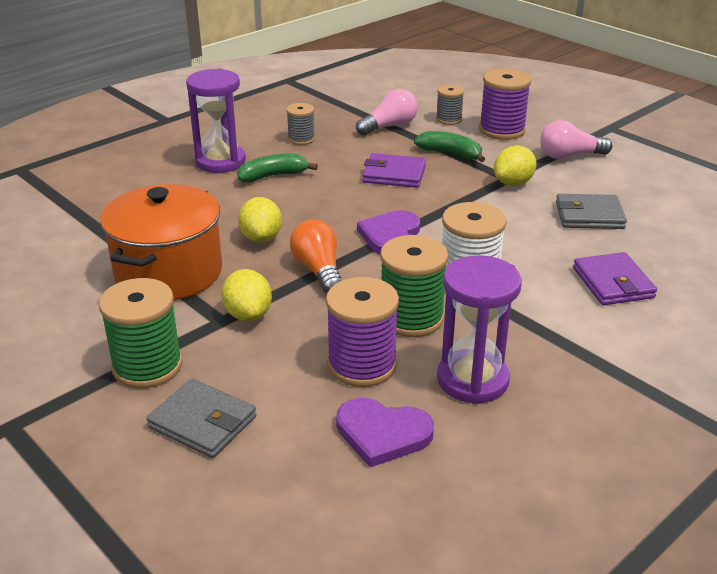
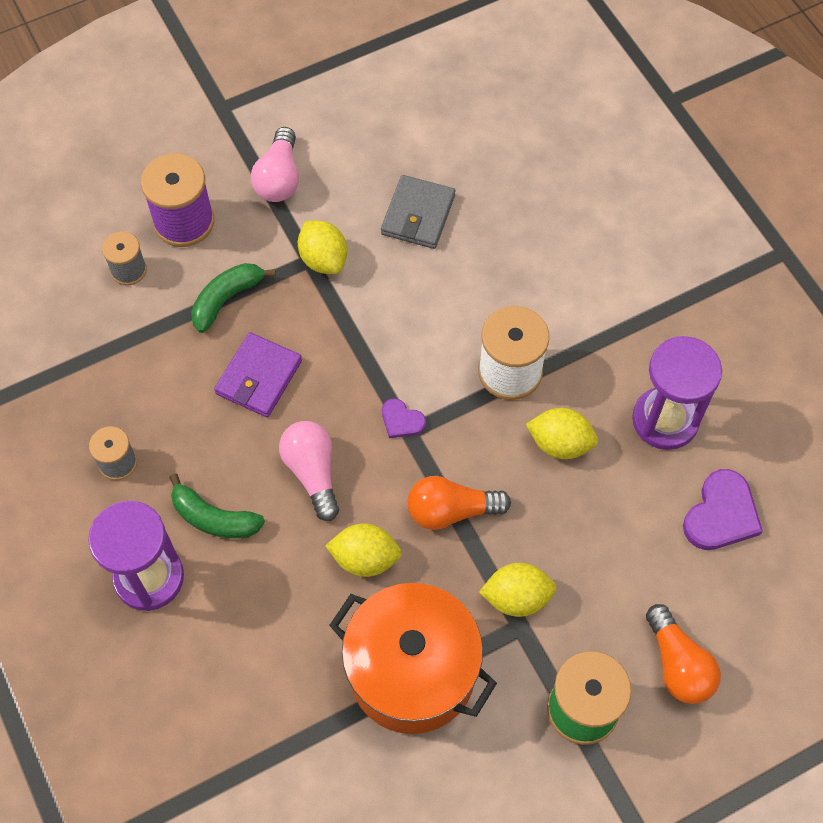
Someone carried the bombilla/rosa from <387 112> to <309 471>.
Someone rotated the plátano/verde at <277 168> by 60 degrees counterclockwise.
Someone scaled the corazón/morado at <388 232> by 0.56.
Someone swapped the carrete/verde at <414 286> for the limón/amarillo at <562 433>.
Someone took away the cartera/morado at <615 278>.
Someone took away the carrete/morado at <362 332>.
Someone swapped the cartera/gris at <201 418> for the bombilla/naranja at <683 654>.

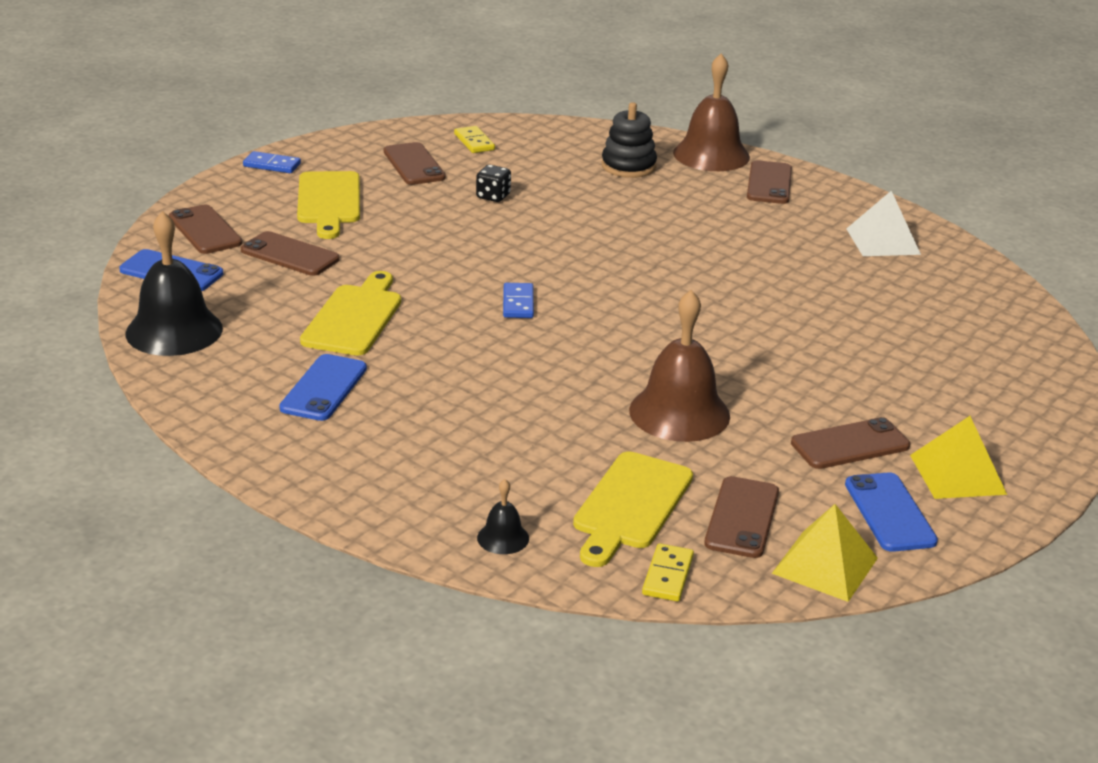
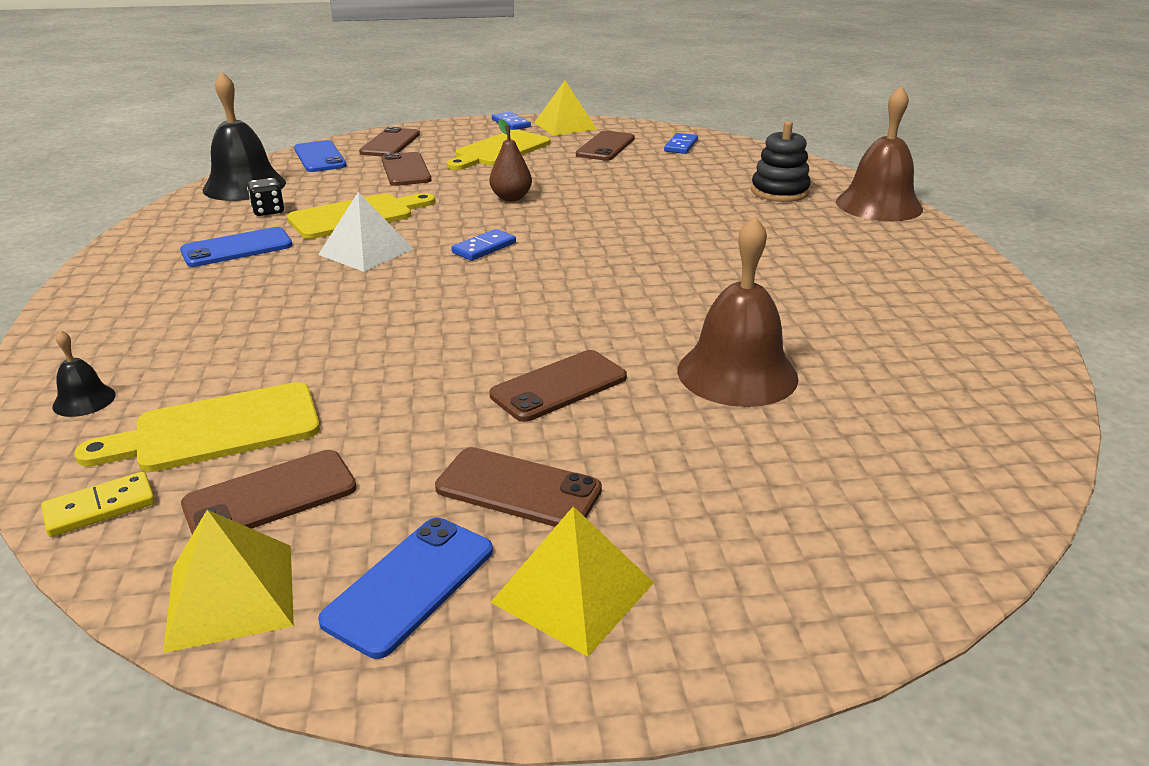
Someone repainted the ficha de dominó/amarillo at <474 139>, which became the ficha de dominó/azul at <681 143>.
Someone carried the móvil/marrón from <769 182> to <558 386>.
Someone carried the dado/negro from <493 183> to <265 197>.
Someone carried the pirámide/blanco from <883 223> to <365 232>.
Someone carried the campana/marrón from <679 366> to <738 311>.
Someone put down the pirámide/amarillo at <565 108>.
Someone put down the pera/marrón at <510 160>.

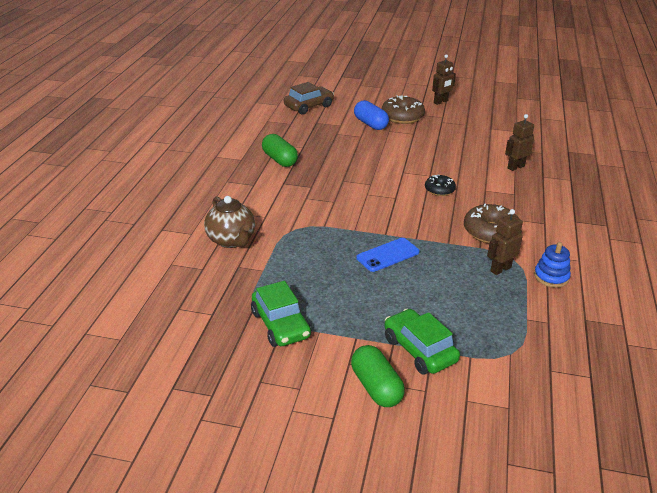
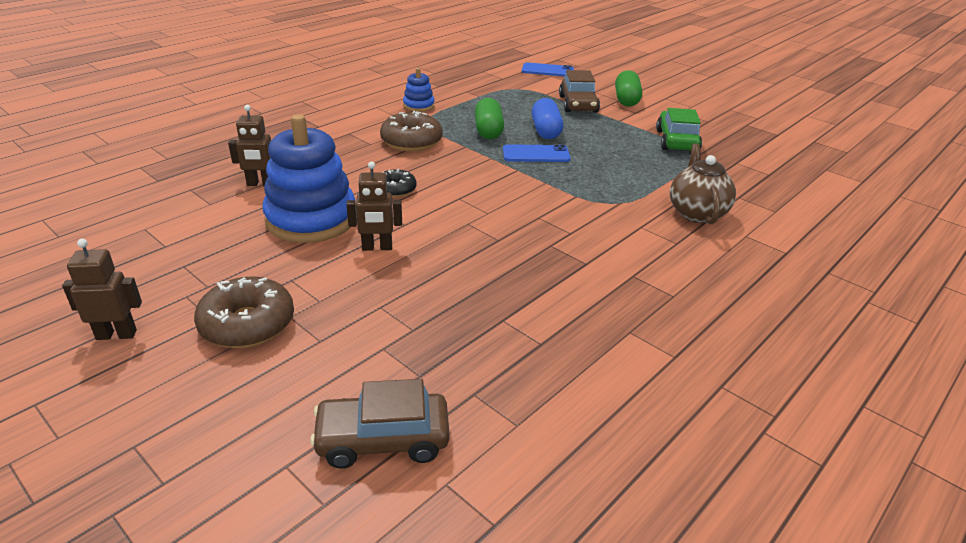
Someone carried the cápsula/azul from <371 115> to <547 118>.
Someone carried the cápsula/verde from <280 150> to <489 118>.
Someone carried the robot/marrón from <505 242> to <374 206>.
Someone repainted the coche/verde at <422 342>, which became the coche/marrón at <579 91>.
Someone put down the móvil/azul at <548 69>.
Someone put down the juguete apilable/azul at <308 178>.

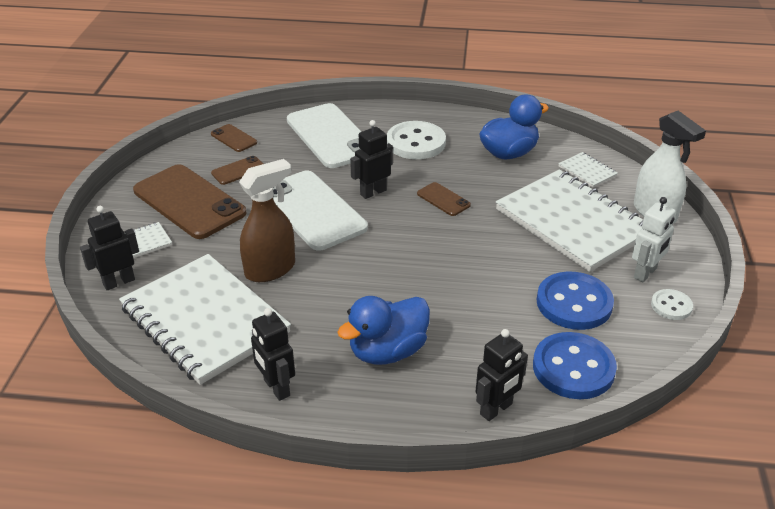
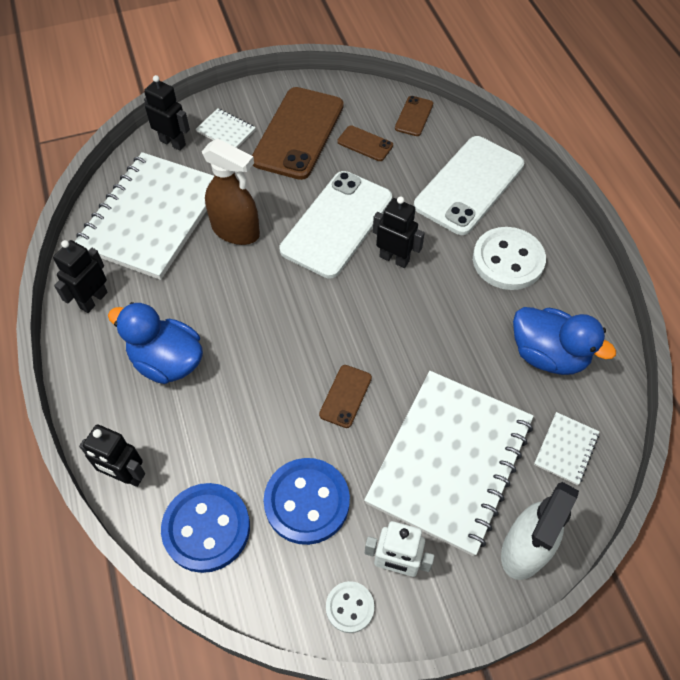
Someone carried the móvil/marrón from <444 199> to <345 396>.

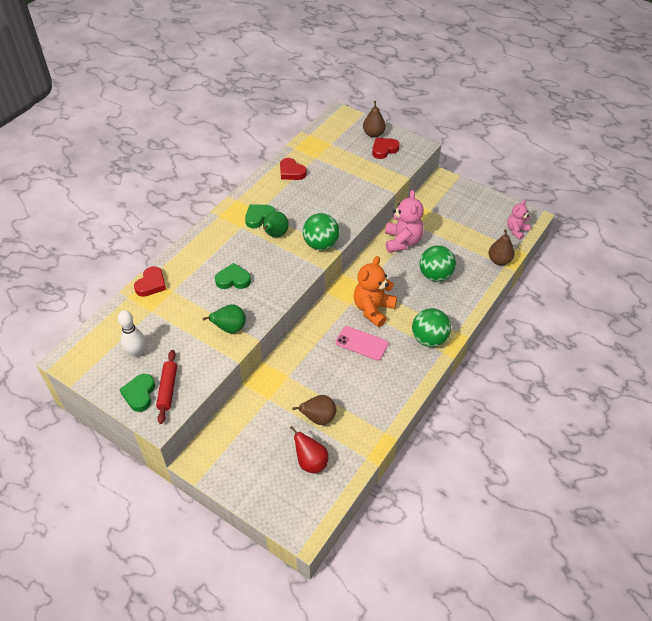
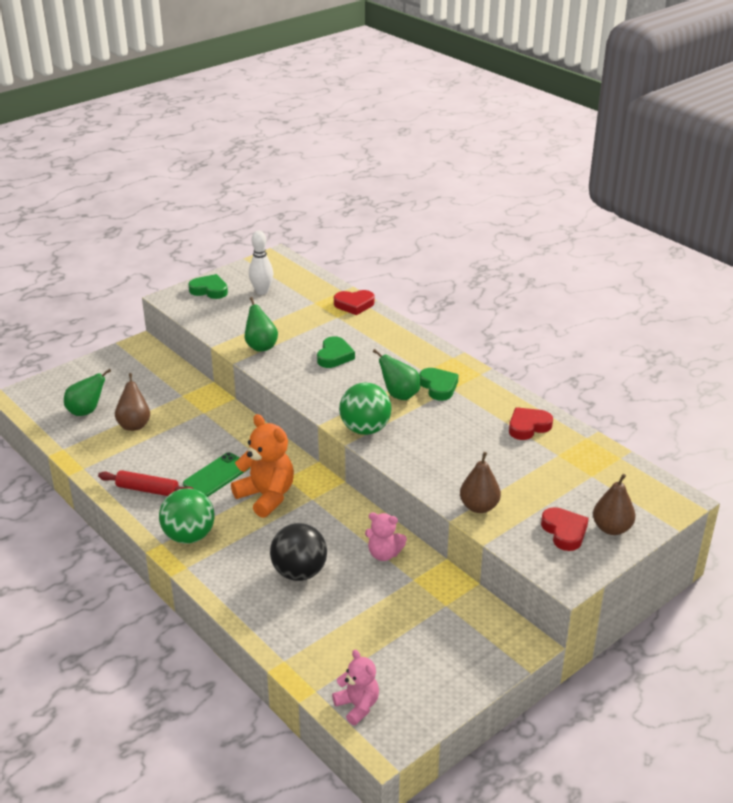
Someone scaled the osito/rosa at <404 221> by 0.61.
Someone carried the pera/marrón from <501 247> to <480 482>.
Someone repainted the pelota/verde at <437 263>, which became the pelota/negro at <298 552>.
Someone rotated the corazón/rojo at <150 281> by 45 degrees counterclockwise.
Someone repainted the móvil/rosa at <362 343>, which became the móvil/verde at <216 474>.
Someone carried the rodillo/rojo from <166 387> to <146 483>.
Someone repainted the pera/rojo at <309 449>, which became the pera/verde at <87 392>.

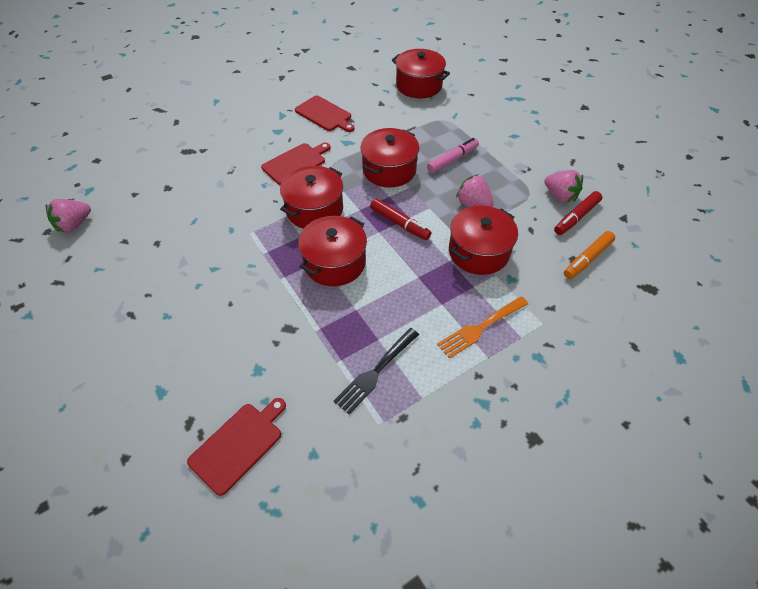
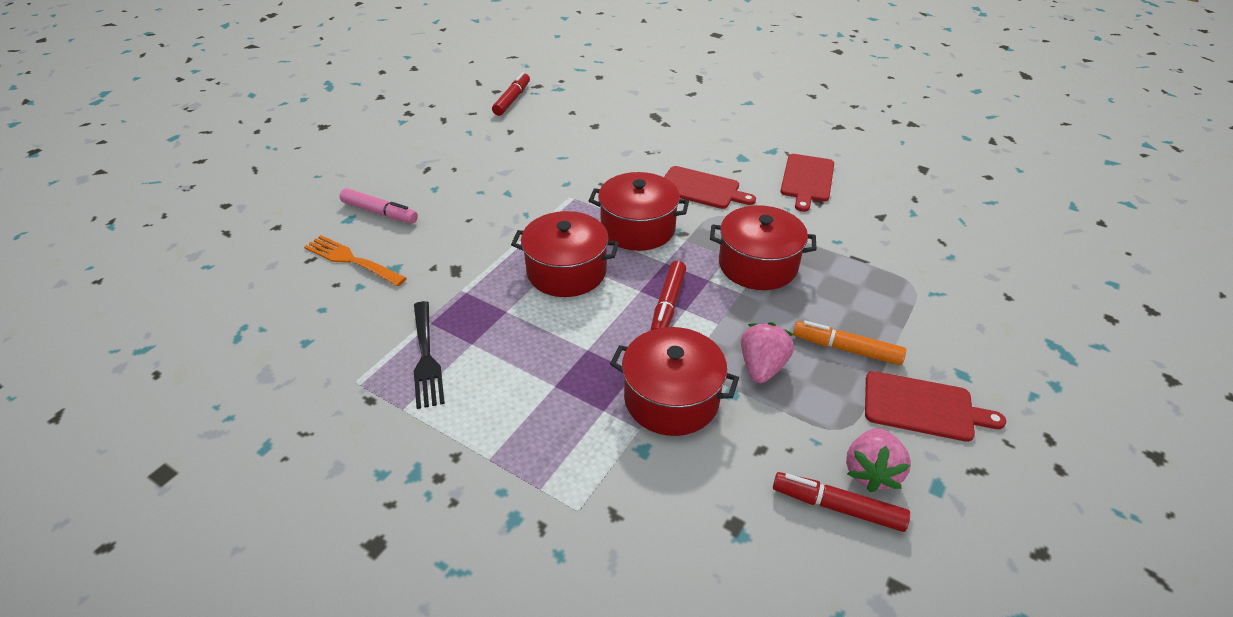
Someone took away the olla/rojo at <421 73>.
Someone carried the rotulador/rosa from <453 155> to <379 205>.
Someone swapped the fresa/rosa at <68 215> for the rotulador/rojo at <511 94>.
Someone carried the rotulador/naranja from <589 255> to <849 342>.
Someone carried the tenedor/naranja from <482 327> to <355 260>.
Someone rotated the tenedor/negro at <376 371> by 120 degrees counterclockwise.
Someone carried the tabla de cortar/rojo from <236 447> to <935 406>.

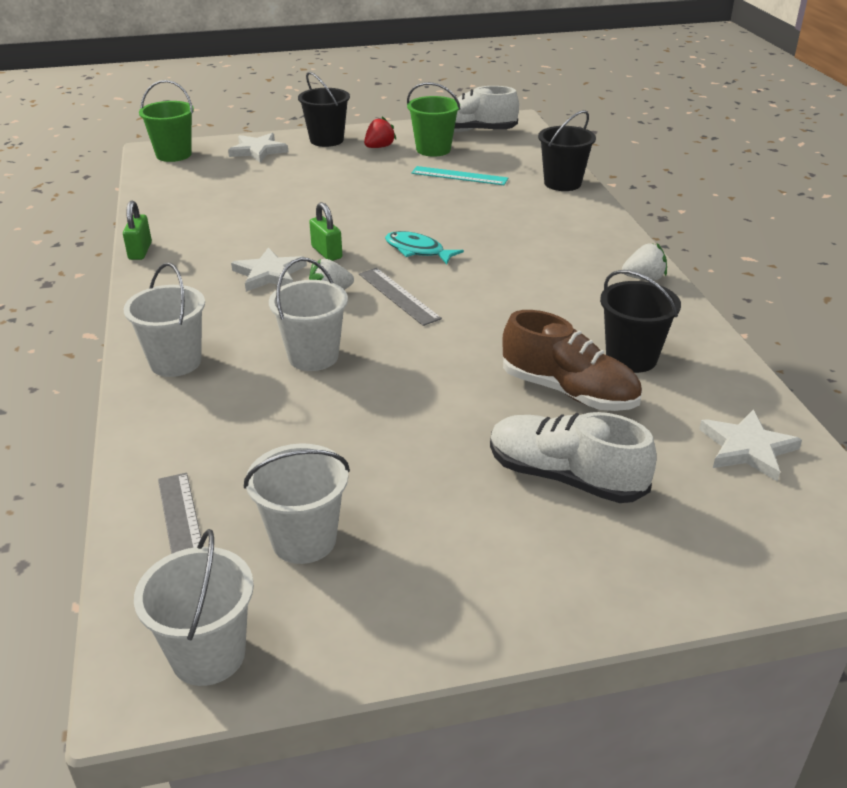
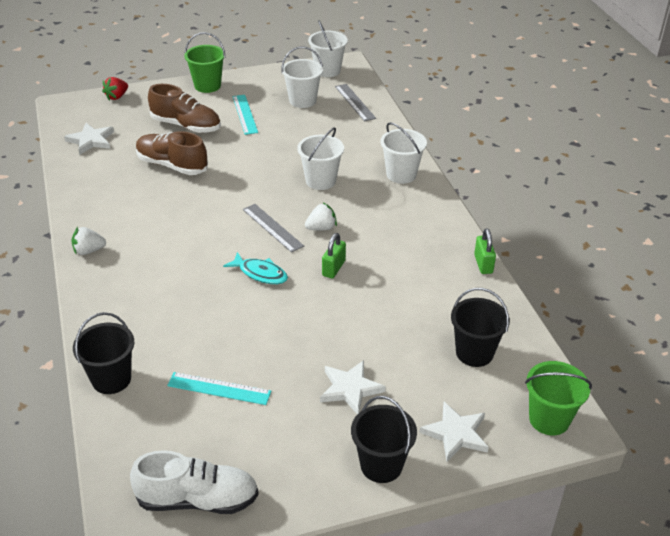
Someone carried the balde/verde from <434 119> to <204 62>.
Someone carried the fresa/rojo from <380 132> to <115 88>.
Someone rotated the candado/verde at <325 231> by 60 degrees clockwise.
Someone carried the estrella/blanco from <269 269> to <353 387>.
Someone carried the balde/negro from <640 321> to <480 327>.
Someone repainted the zapato/blanco at <573 457>, which became the zapato/marrón at <184 108>.
Someone put down the regla/turquesa at <245 115>.

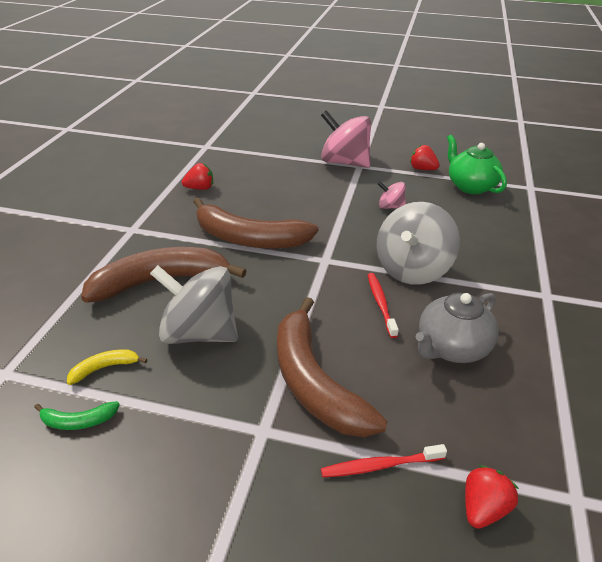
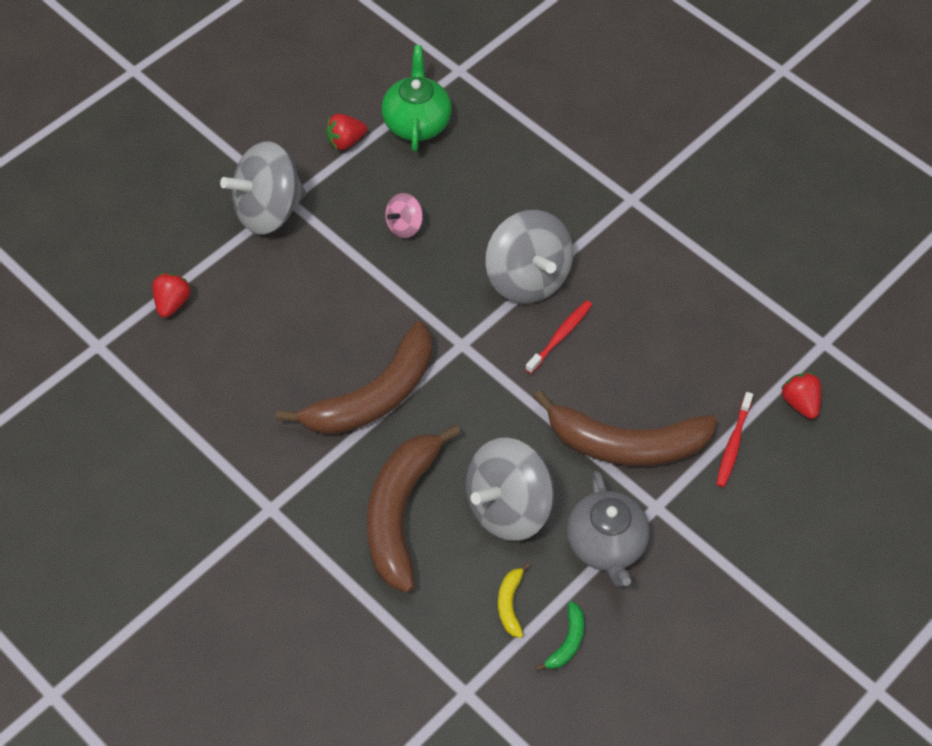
Someone repainted the peonza/rosa at <346 139>, which became the peonza/gris at <263 188>.
Someone rotated the tetera/verde at <477 164> by 90 degrees clockwise.
Someone carried the fresa/rojo from <197 176> to <171 295>.
Someone rotated the cepillo de dientes/rojo at <383 305> by 105 degrees clockwise.
Someone carried the tetera/gris from <457 328> to <608 529>.

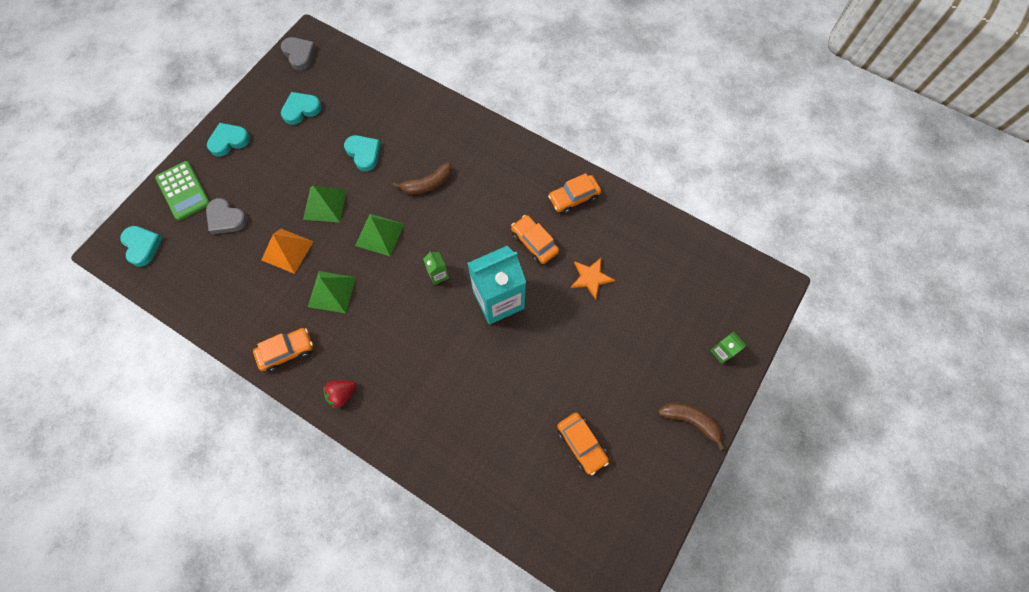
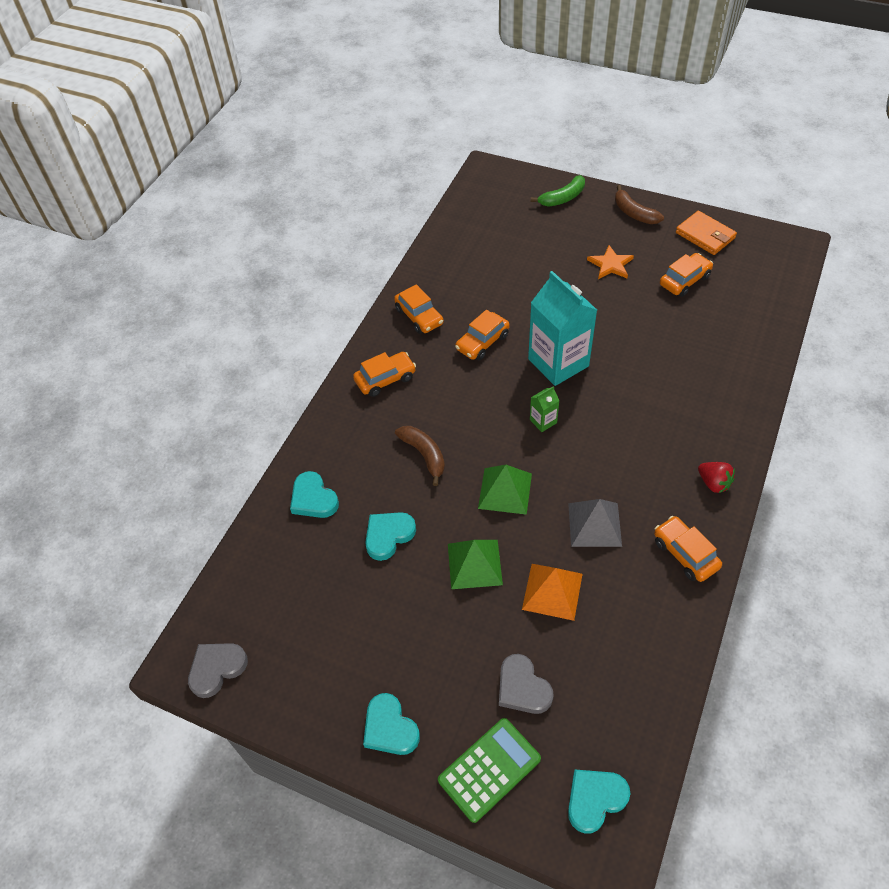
Someone carried the corazón/turquesa from <301 108> to <314 494>.
Someone rotated the corazón/gris at <226 216> by 120 degrees clockwise.
Someone carried the estrella/naranja from <593 279> to <610 262>.
Someone repainted the pirámide/verde at <332 292>, which became the pirámide/gris at <595 523>.
Someone swapped the cartón de leche/verde at <728 347> for the plátano/verde at <558 191>.
Someone rotated the plátano/marrón at <691 426> by 60 degrees counterclockwise.
Someone put down the cartera/naranja at <706 233>.
Someone put down the coche/naranja at <384 374>.

